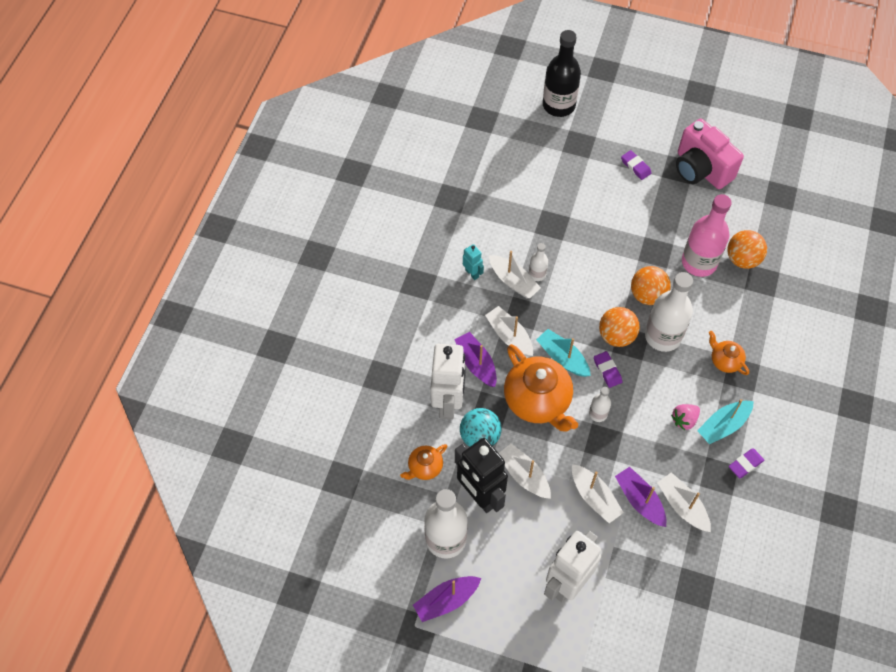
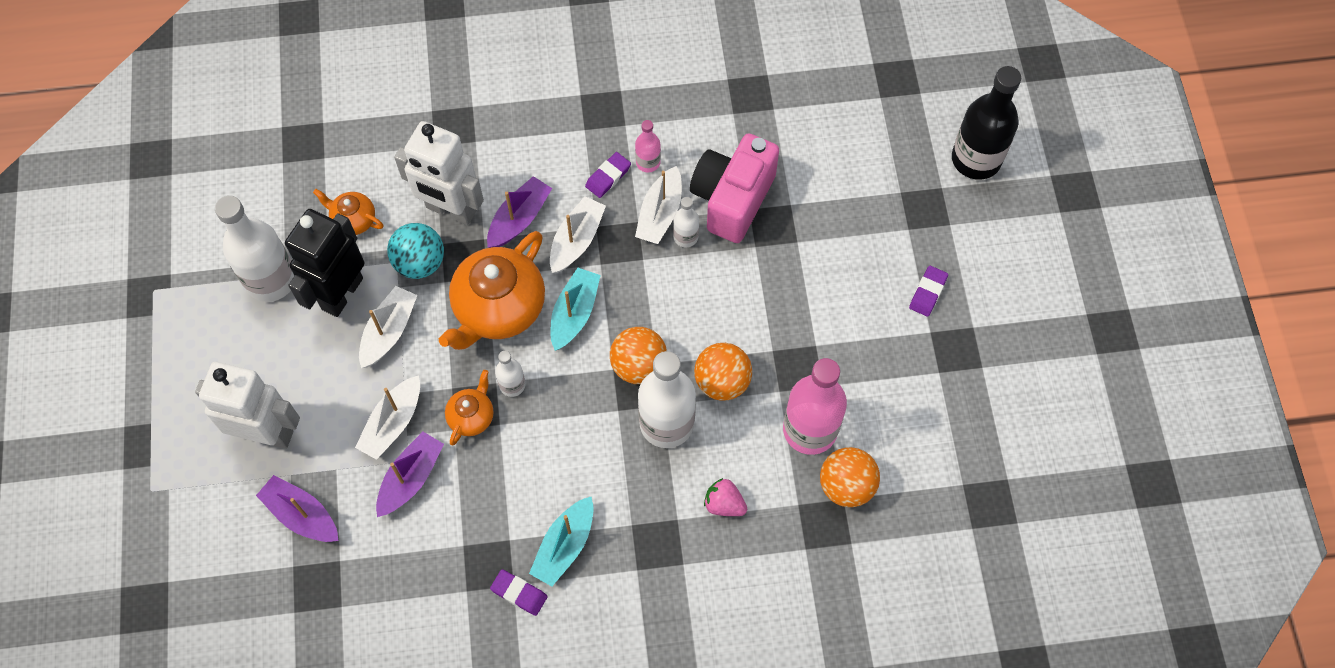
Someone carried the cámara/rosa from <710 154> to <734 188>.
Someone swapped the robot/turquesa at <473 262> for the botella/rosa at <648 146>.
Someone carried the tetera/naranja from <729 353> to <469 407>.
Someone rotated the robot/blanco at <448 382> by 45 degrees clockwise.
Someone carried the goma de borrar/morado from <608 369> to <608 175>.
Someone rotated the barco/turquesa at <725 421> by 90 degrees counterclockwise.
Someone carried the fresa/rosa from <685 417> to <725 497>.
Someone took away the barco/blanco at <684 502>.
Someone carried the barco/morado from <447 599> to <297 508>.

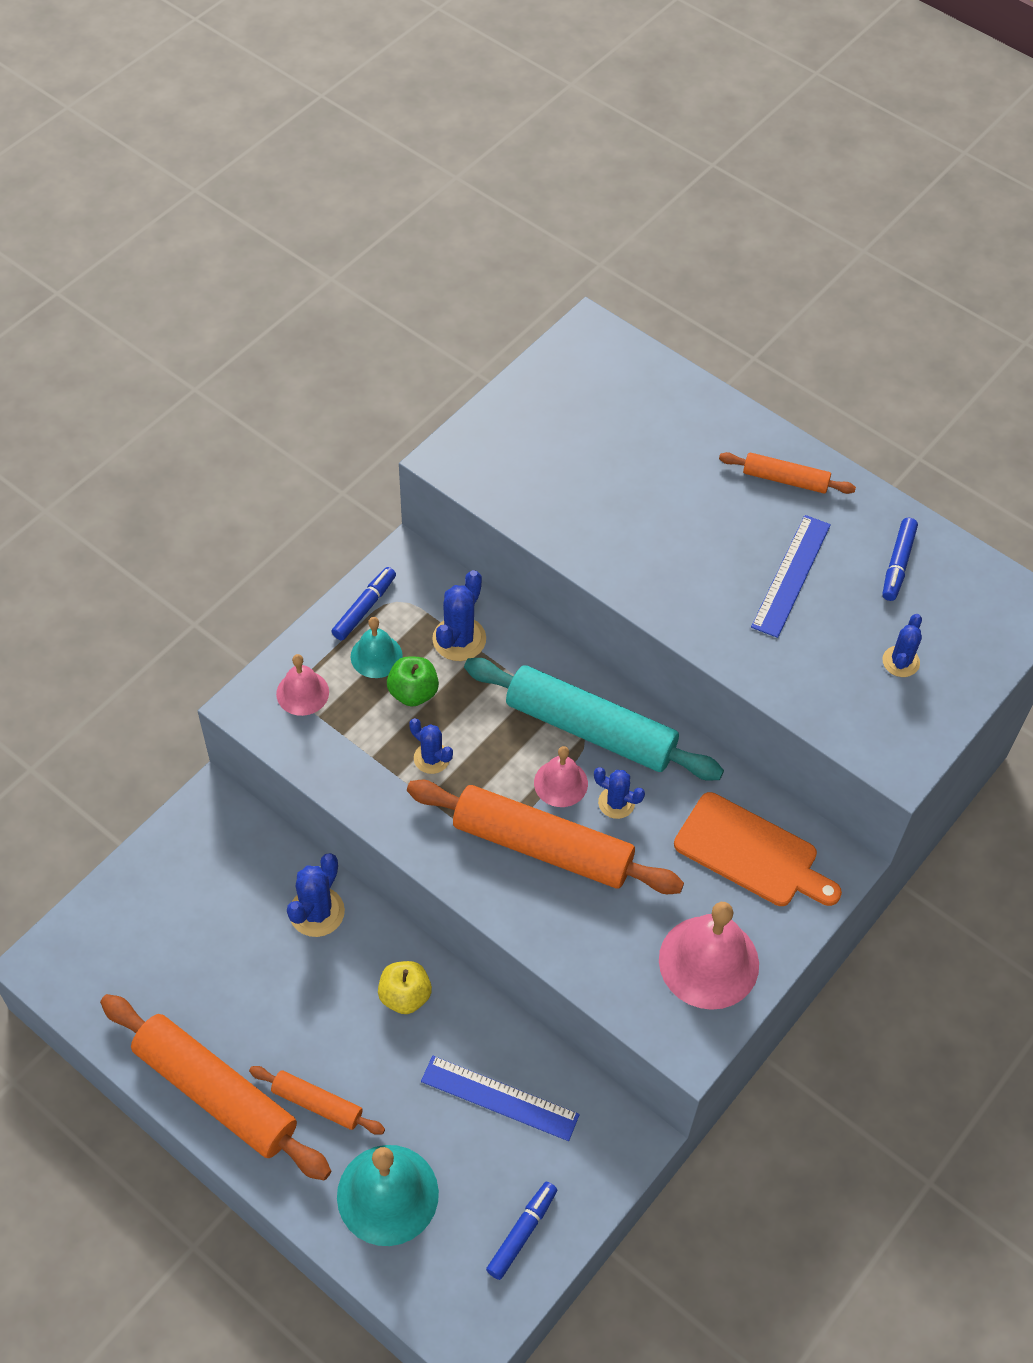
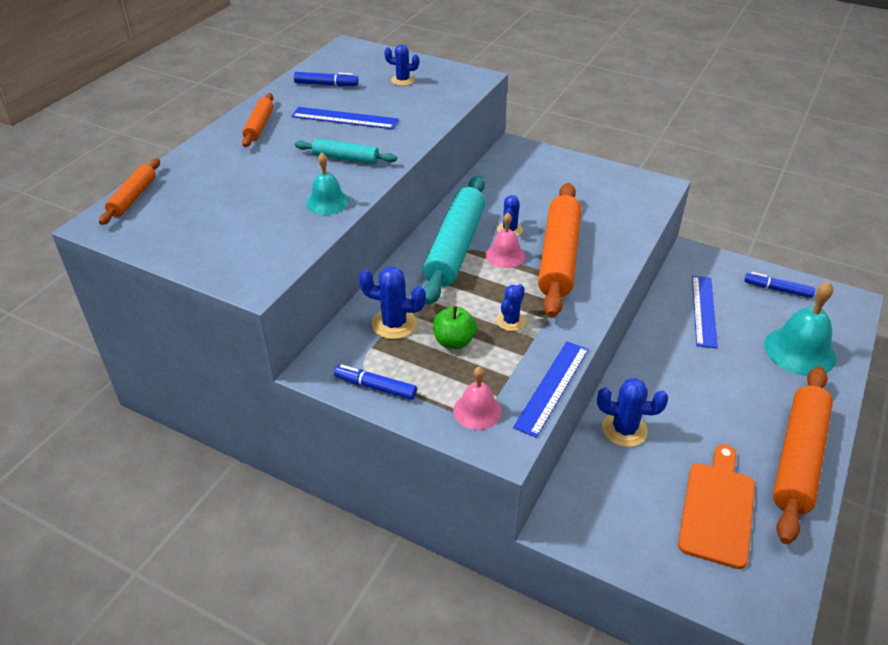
Someone carried the campana/turquesa from <376 647> to <327 184>.
Someone carried the tabla de cortar/naranja from <758 849> to <716 506>.
Someone took away the campana/rosa at <709 956>.
Someone took away the manzana/amarillo at <405 987>.
Someone carried the rodillo/naranja from <317 1100> to <129 191>.
Someone put down the rodillo/turquesa at <346 151>.
Someone put down the regla/azul at <551 389>.

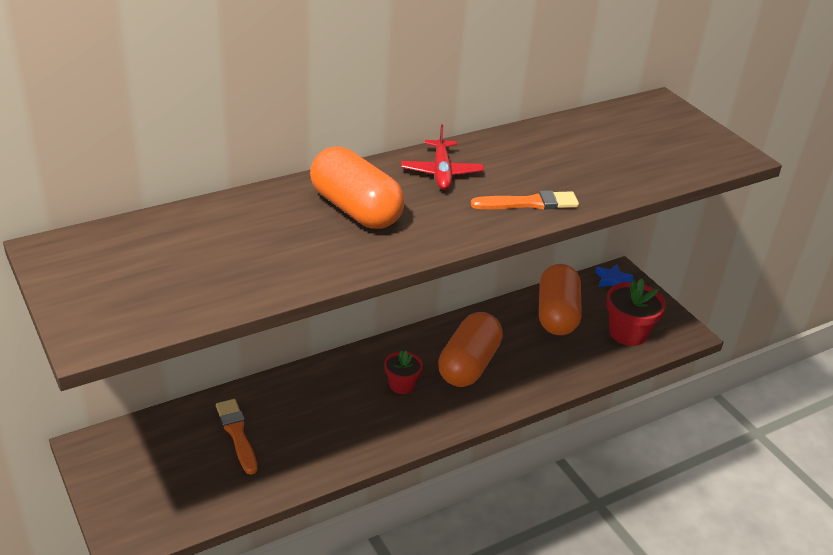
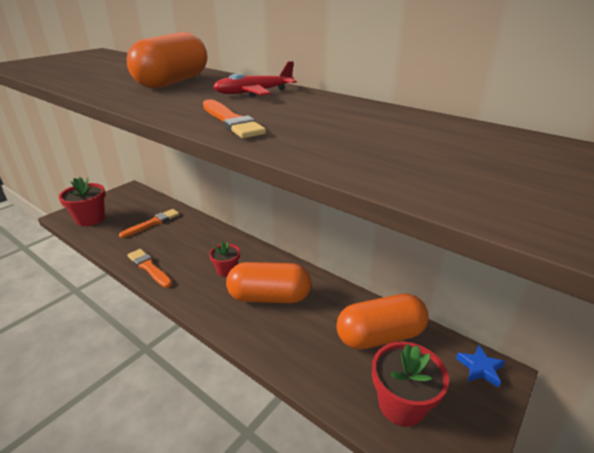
Someone put down the maceta/rojo at <82 201>.
Someone put down the pincel/naranja at <150 268>.

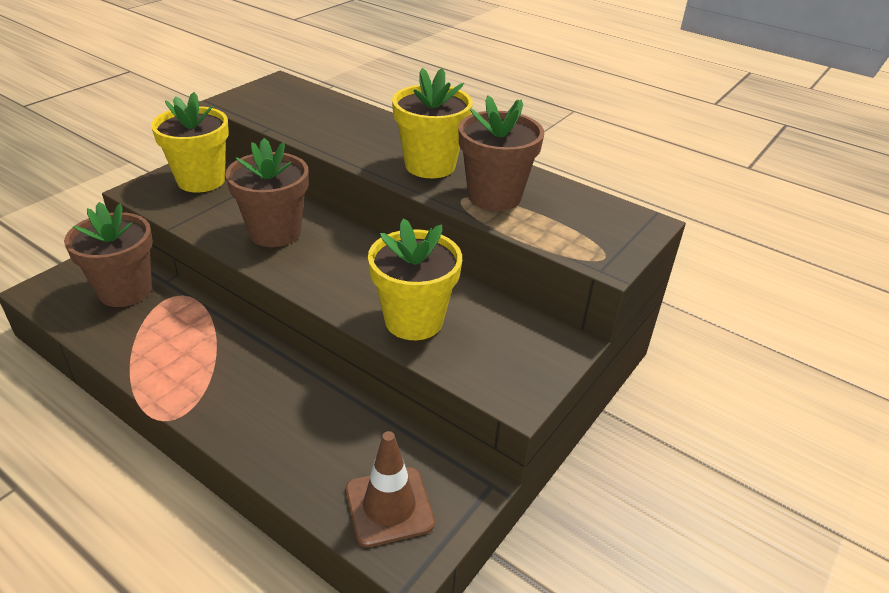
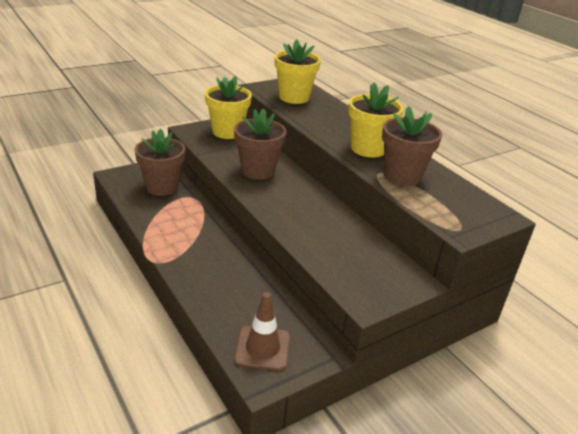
Someone carried the maceta/amarillo from <415 279> to <297 71>.

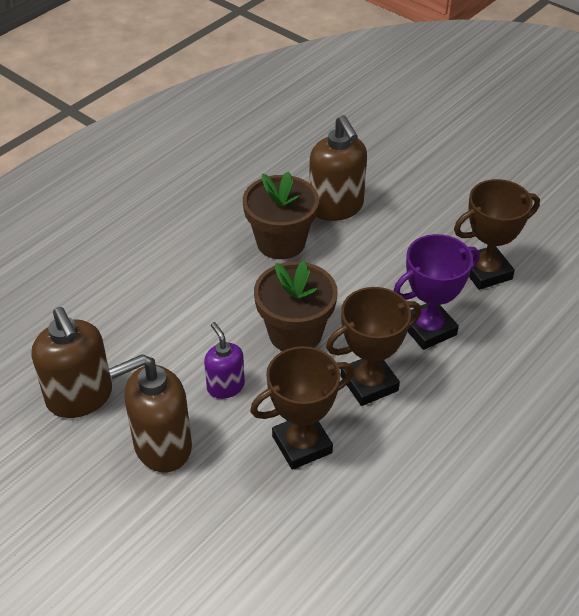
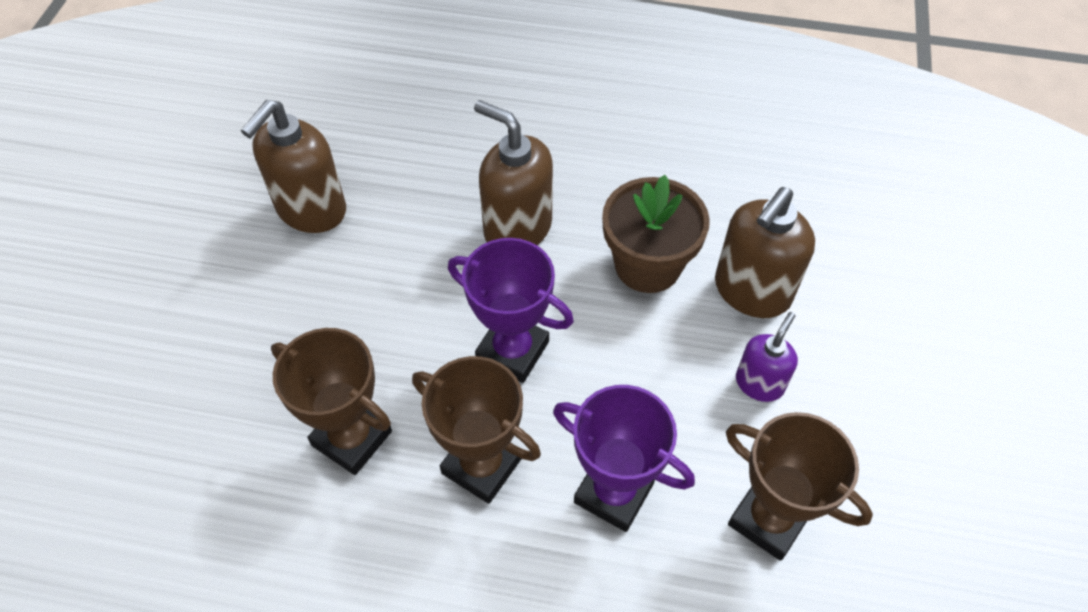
Someone swapped the maceta/marrón at <296 306> for the trofeo/morado at <511 310>.
Someone carried the dispensador de jabón/morado from <224 360> to <767 357>.
Someone carried the dispensador de jabón/marrón from <150 413> to <513 172>.

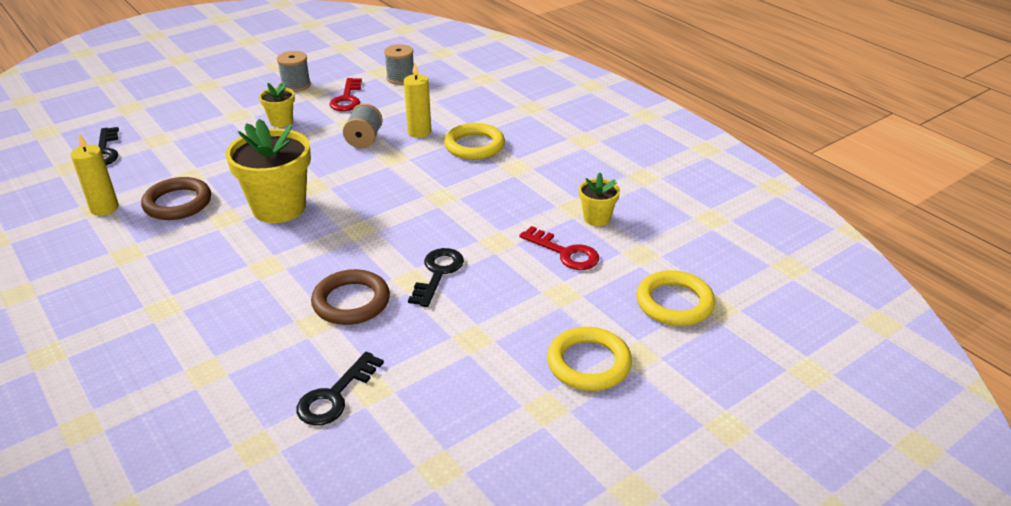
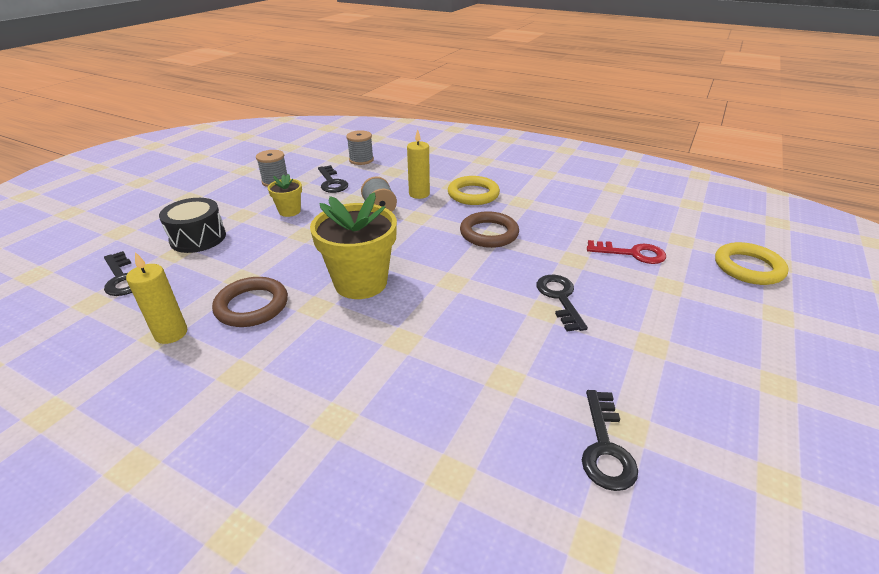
Someone repainted the llave/rojo at <345 94>, which became the llave/negro at <333 179>.
Someone took away the maceta/amarillo at <599 199>.
Someone carried the anillo/marrón from <350 297> to <489 229>.
Someone took away the anillo/amarillo at <589 359>.
Someone put down the tambor/negro at <192 225>.

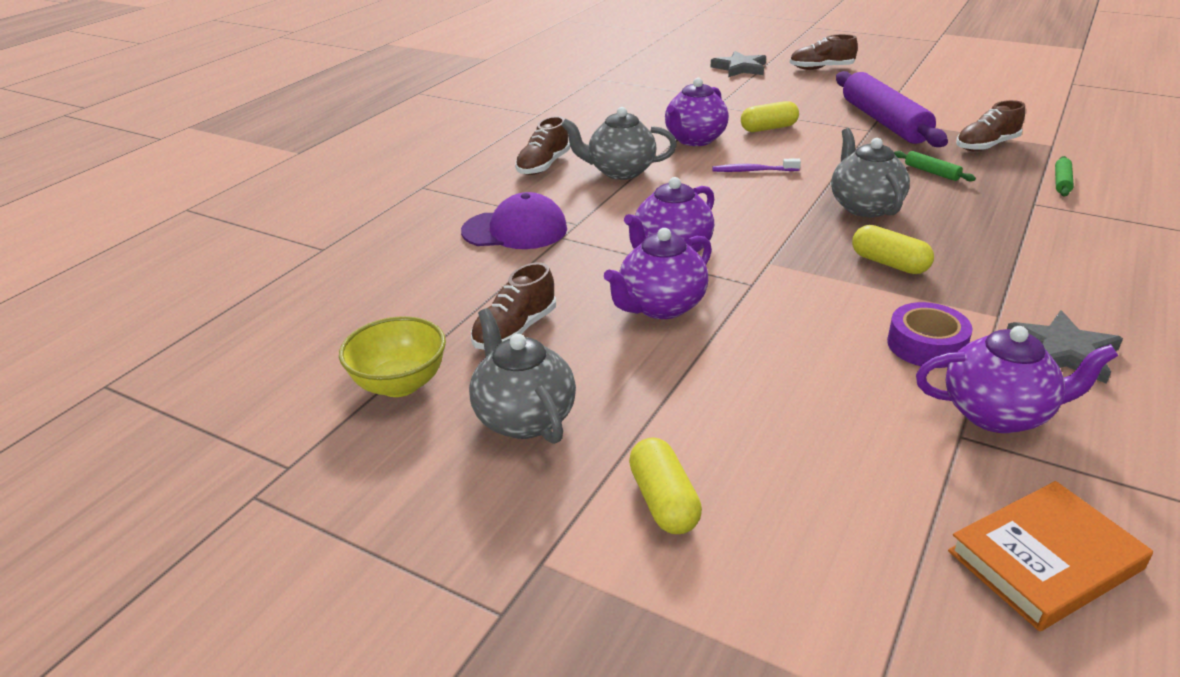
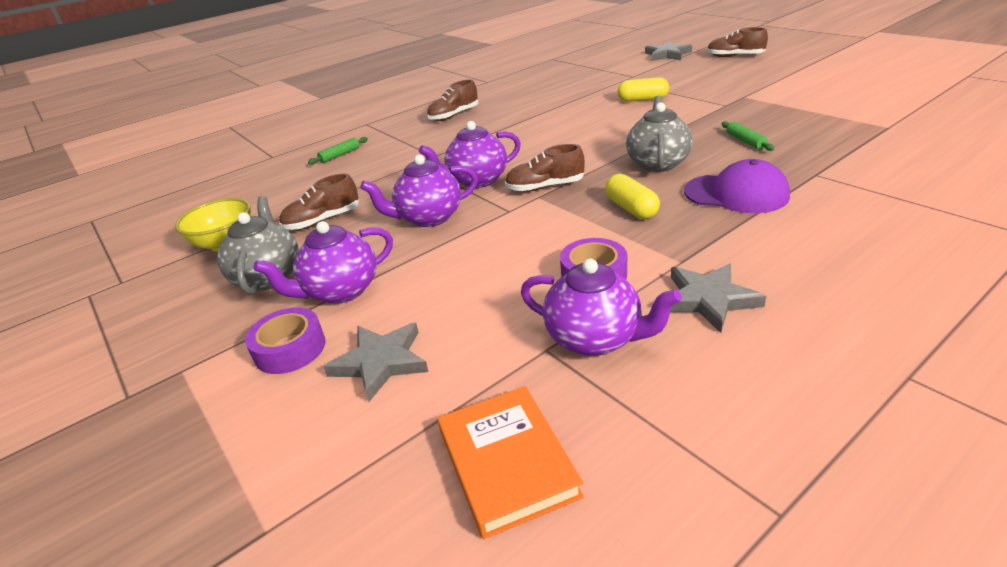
Someone took away the rodillo/morado at <892 109>.
Someone carried the tetera/morado from <697 112> to <323 262>.
Someone carried the zapato/marrón from <990 125> to <545 168>.
Someone took away the tetera/gris at <619 143>.
Someone carried the rodillo/verde from <1064 176> to <338 150>.
Someone took away the cepillo de dientes/morado at <756 165>.
Someone carried the gorra/morado from <514 220> to <737 186>.
Someone swapped the cápsula/amarillo at <665 485> for the cinta adhesiva/morado at <285 341>.
Someone rotated the libro/naranja at <1050 556> by 75 degrees clockwise.
Someone put down the estrella/gris at <376 362>.

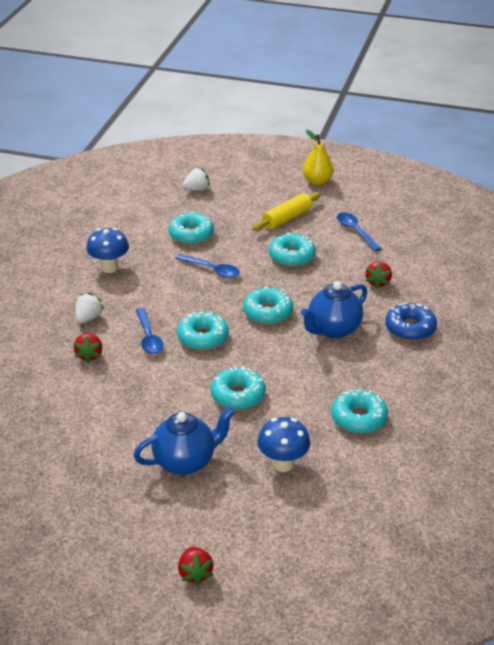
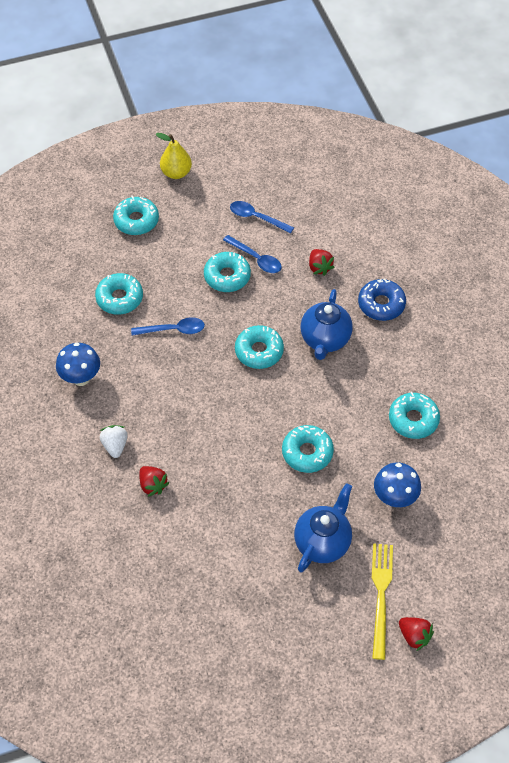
Someone took away the fresa/blanco at <196 179>.
Someone took away the rodillo/amarillo at <286 211>.
Someone carried the cuchara/azul from <150 331> to <252 254>.
Someone carried the rosquilla/turquesa from <203 330> to <136 215>.
Someone put down the tenedor/amarillo at <382 601>.

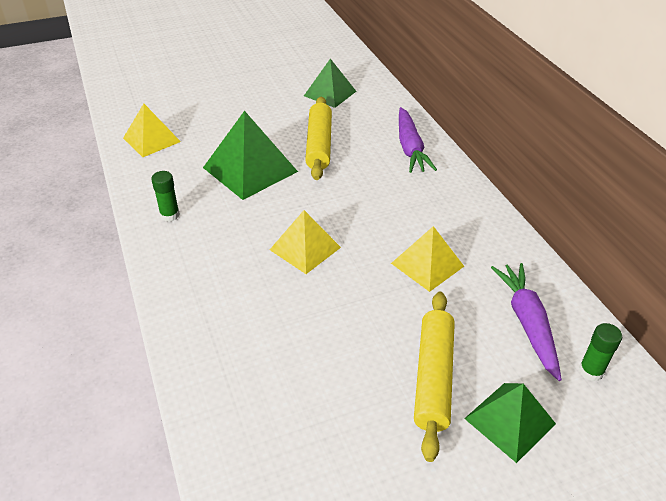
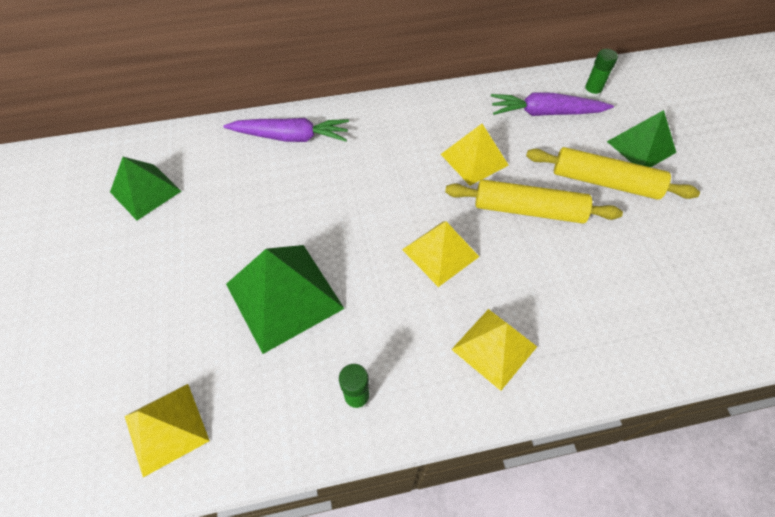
Someone carried the rodillo/amarillo from <318 138> to <534 201>.
Someone put down the pirámide/amarillo at <494 350>.

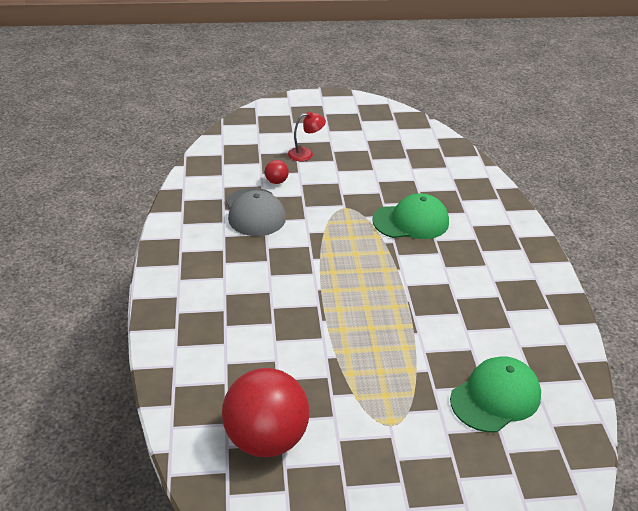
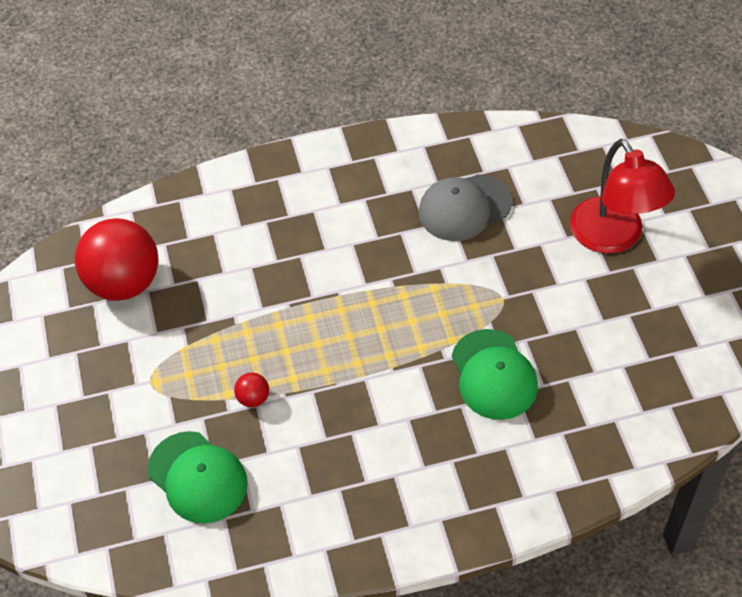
Someone scaled the lámpara/rojo at <307 136> by 2.04.
Someone carried the pelota/rojo from <277 172> to <251 389>.

